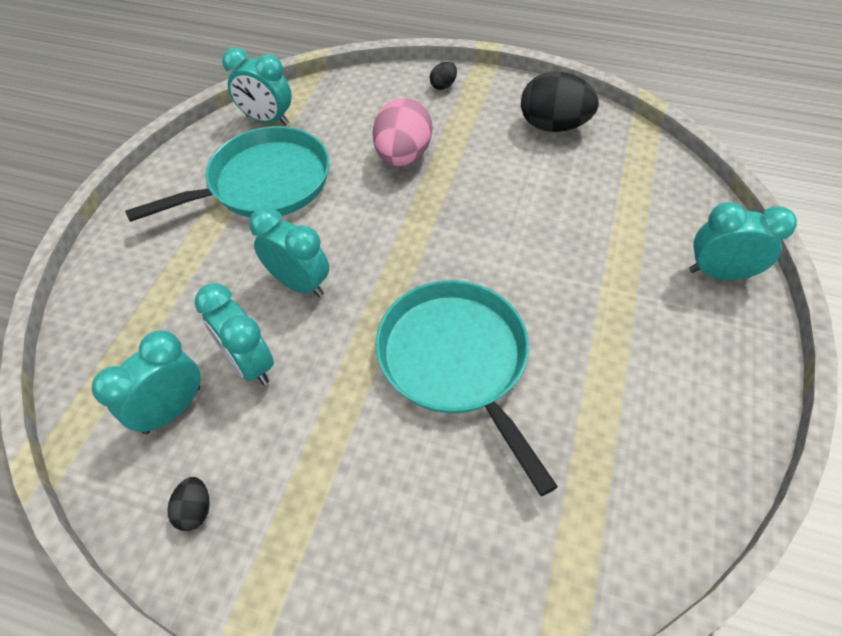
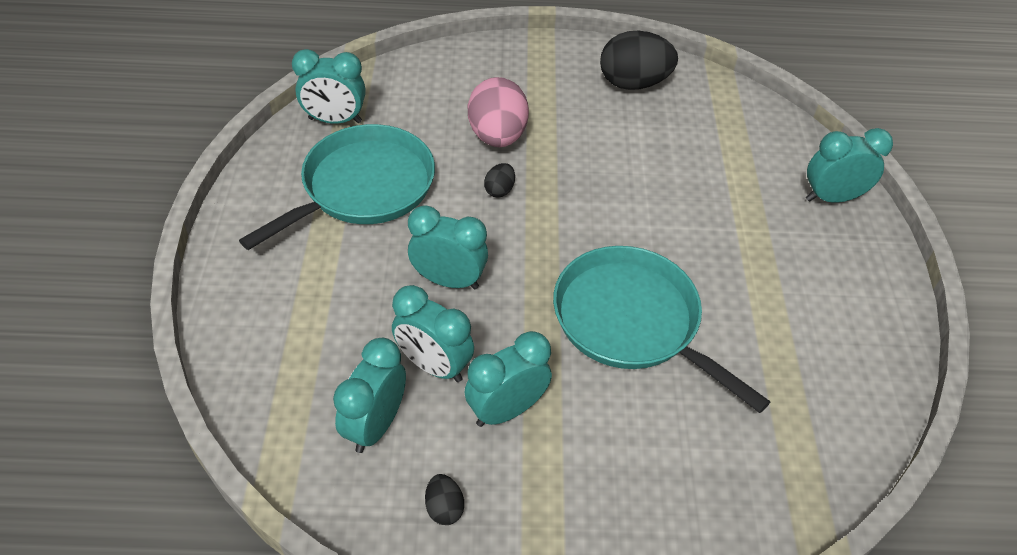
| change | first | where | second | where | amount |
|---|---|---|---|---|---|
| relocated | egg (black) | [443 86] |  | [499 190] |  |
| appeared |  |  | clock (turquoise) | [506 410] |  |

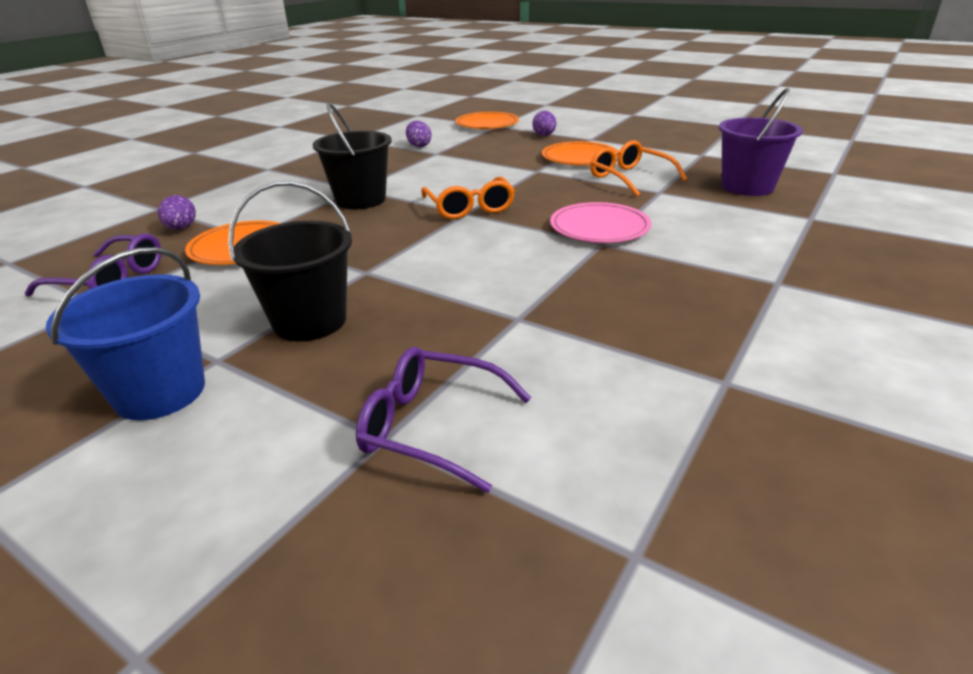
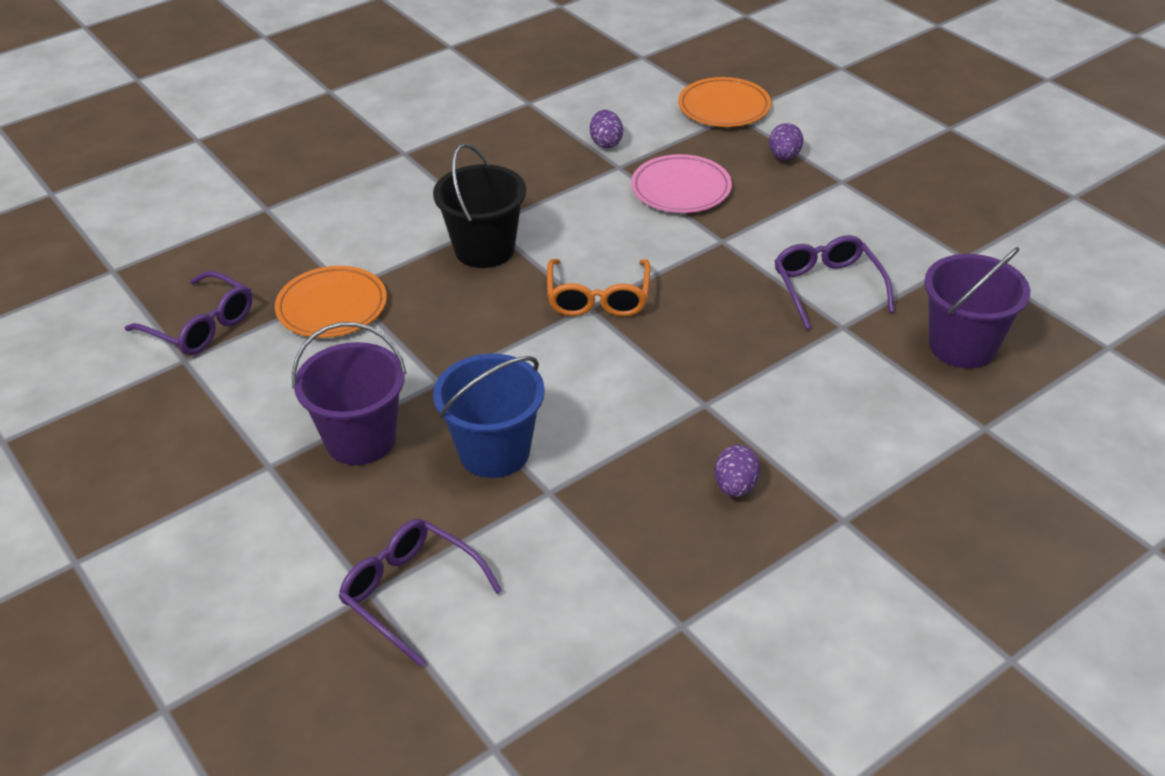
| change | first | where | second | where | amount |
|---|---|---|---|---|---|
| relocated | bucket (blue) | [160 392] |  | [494 451] |  |
| relocated | egg (purple) | [181 228] |  | [735 487] |  |
| colour | bucket (black) | [310 321] | bucket (purple) | [360 439] |  |
| missing | plate (orange) | [579 158] |  |  |  |
| relocated | plate (pink) | [599 228] |  | [681 189] |  |
| colour | glasses (orange) | [629 178] | glasses (purple) | [827 287] |  |

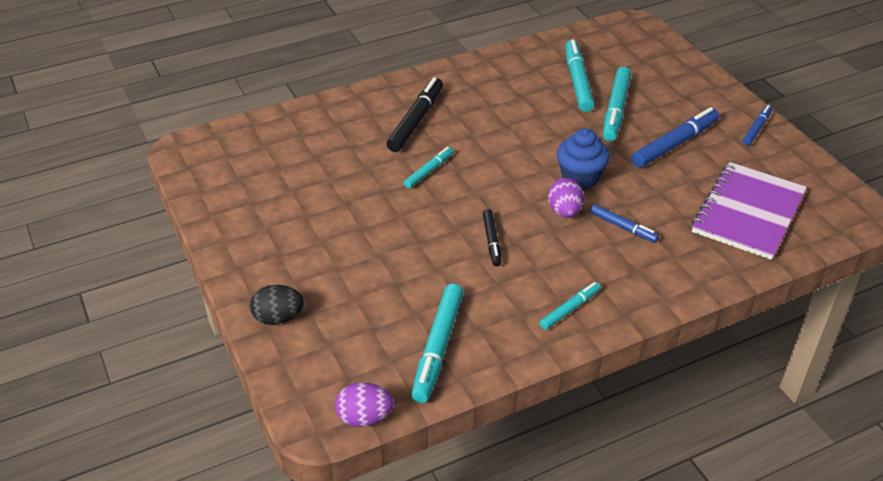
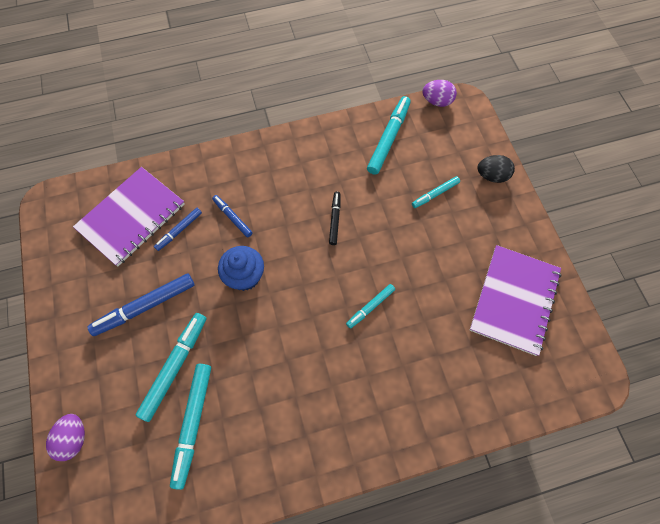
| change | first | where | second | where | amount |
|---|---|---|---|---|---|
| missing | marker (black) | [416 120] |  |  |  |
| relocated | marker (turquoise) | [570 309] |  | [435 194] |  |
| relocated | egg (purple) | [564 212] |  | [74 438] |  |
| relocated | marker (blue) | [756 128] |  | [179 231] |  |
| appeared |  |  | notebook (purple) | [514 300] |  |

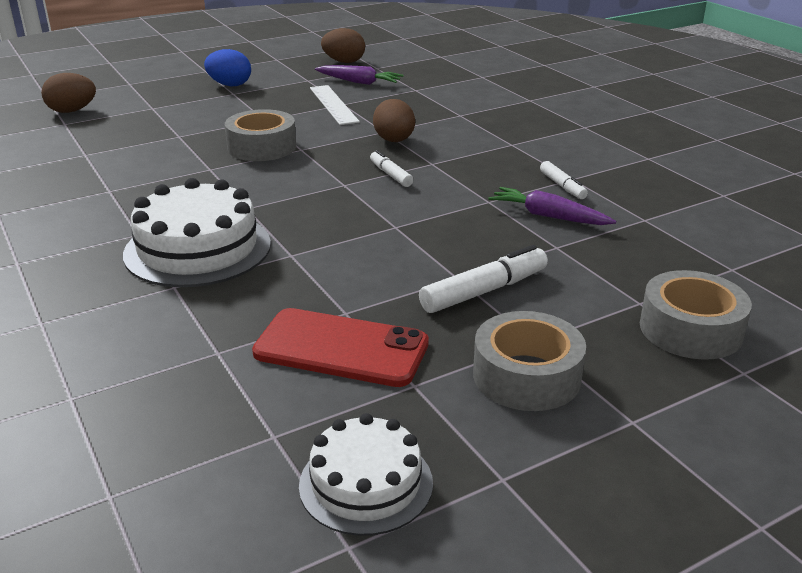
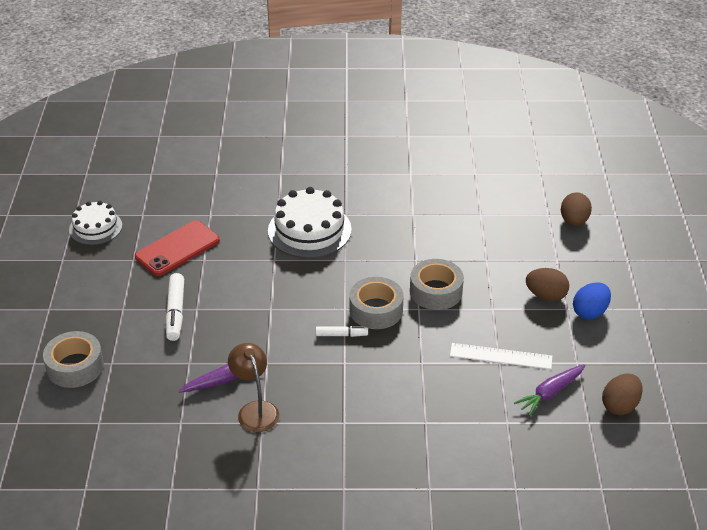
| change | first | where | second | where | amount |
|---|---|---|---|---|---|
| relocated | egg (brown) | [394 141] |  | [546 296] |  |
| relocated | tape (grey) | [526 376] |  | [376 310] |  |
| exchanged | marker (white) | [562 186] | lamp (brown) | [255 410] |  |

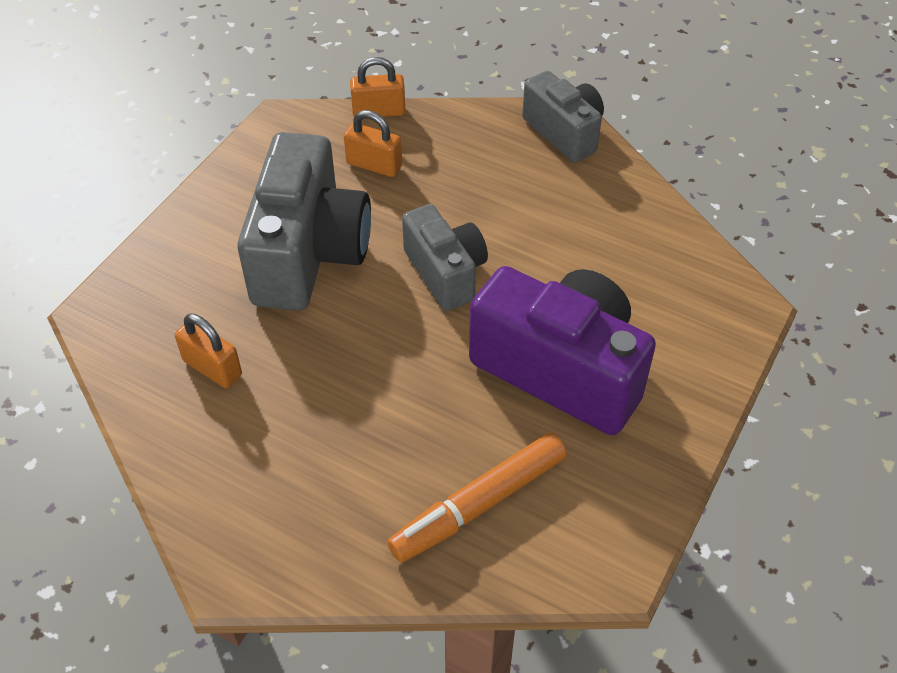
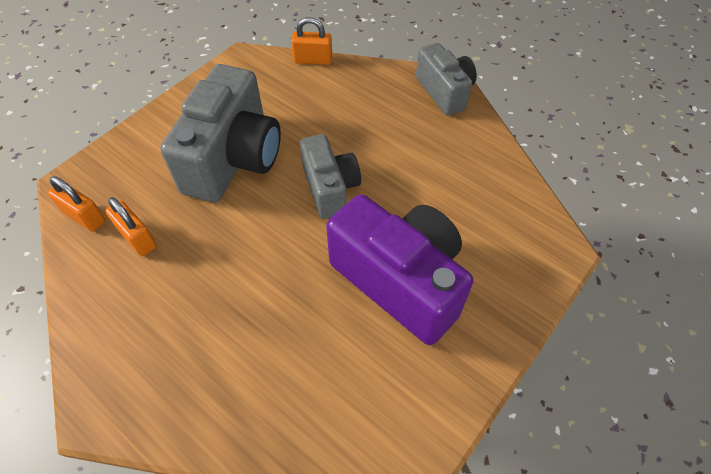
| change | first | where | second | where | amount |
|---|---|---|---|---|---|
| relocated | padlock (orange) | [374 165] |  | [84 216] |  |
| missing | marker (orange) | [479 505] |  |  |  |

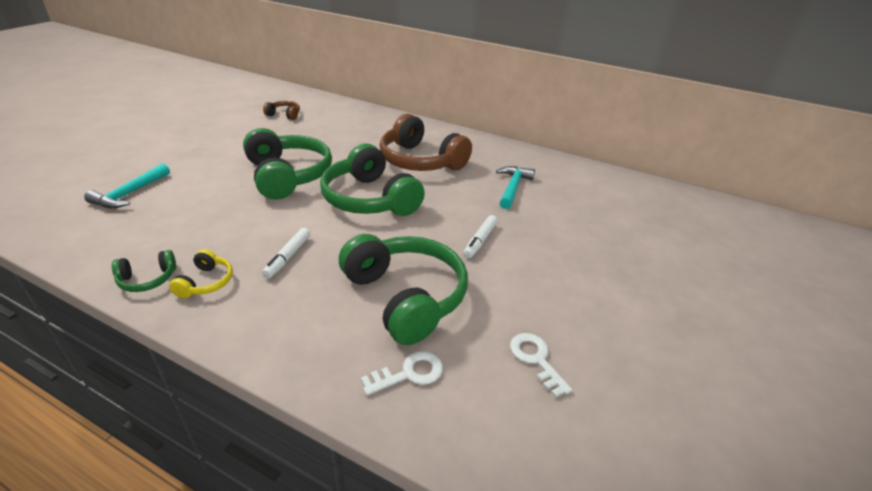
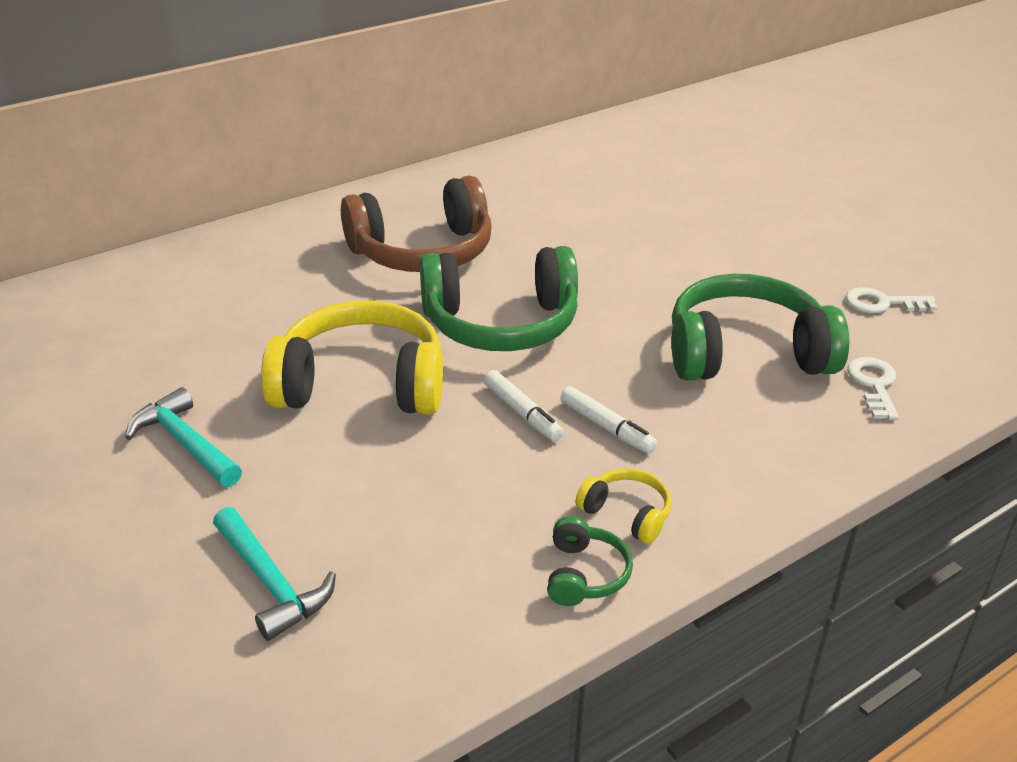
| change | first | where | second | where | amount |
|---|---|---|---|---|---|
| colour | headphones (green) | [288 176] | headphones (yellow) | [361 384] |  |
| missing | headphones (brown) | [284 115] |  |  |  |
| relocated | marker (white) | [480 241] |  | [522 413] |  |
| relocated | hammer (turquoise) | [513 188] |  | [186 443] |  |

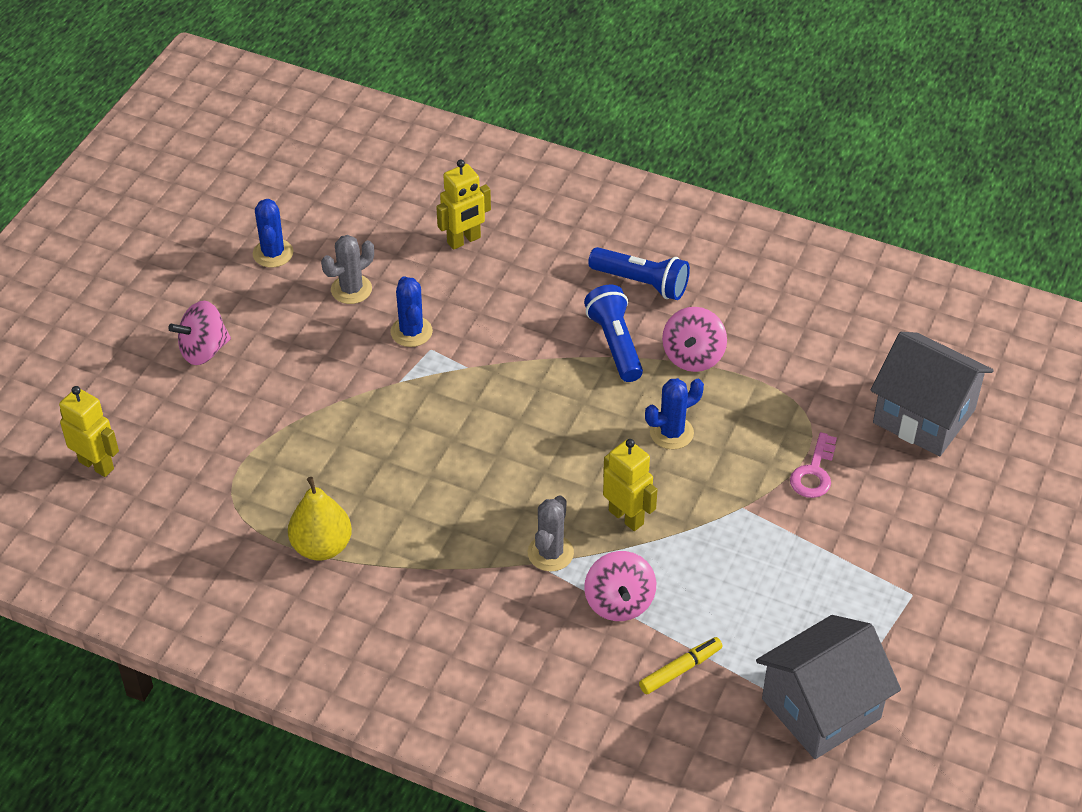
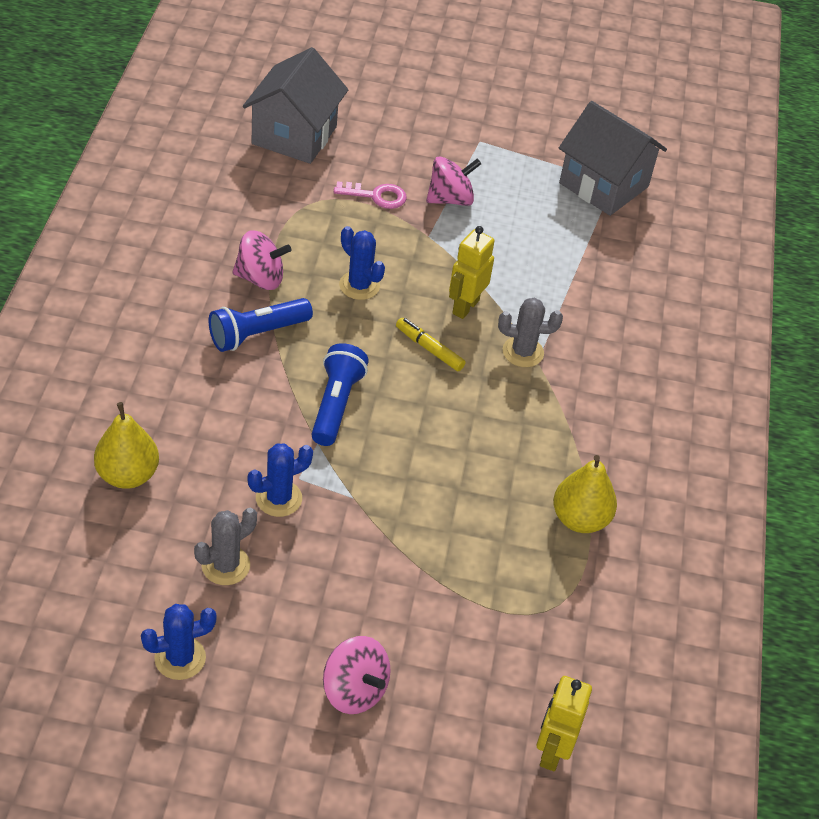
| change | first | where | second | where | amount |
|---|---|---|---|---|---|
| spun | cactus (grey) | [351 289] |  | [225 565] | 75 degrees counterclockwise |
| exchanged | robot (yellow) | [464 240] | pear (yellow) | [128 475] |  |
| relocated | spinning top (pink) | [619 602] |  | [450 199] |  |
| relocated | flashlight (blue) | [642 283] |  | [336 404] |  |
| relocated | marker (yellow) | [680 670] |  | [429 349] |  |

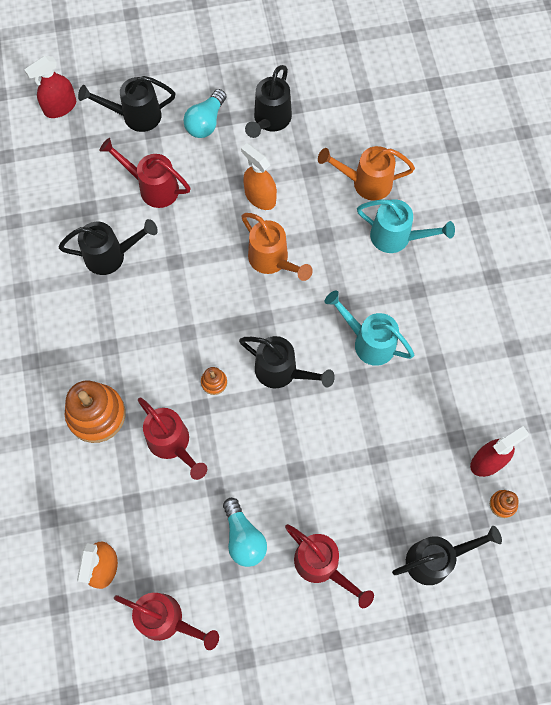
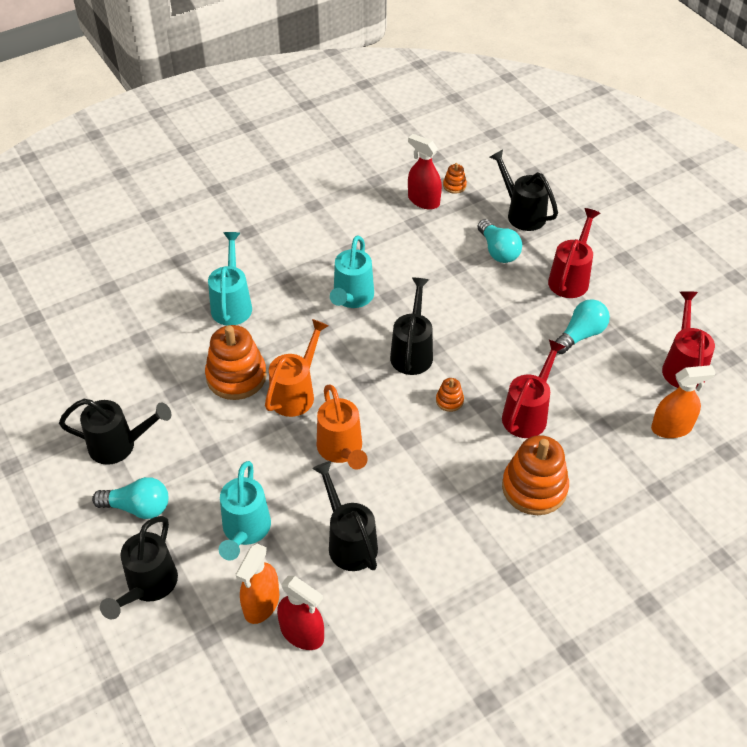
| change | first | where | second | where | amount |
|---|---|---|---|---|---|
| relocated | spray bottle (red) | [60 107] |  | [302 633] |  |
| spun | watering can (black) | [136 116] |  | [148 586] | 45 degrees clockwise |
| colour | watering can (red) | [153 187] | watering can (turquoise) | [245 531] |  |
| relocated | spray bottle (orange) | [260 197] |  | [261 604] |  |
| relocated | watering can (orange) | [366 183] |  | [341 450] |  |
| appeared |  |  | stacking toy (orange) | [236 376] |  |
| appeared |  |  | light bulb (turquoise) | [498 251] |  |

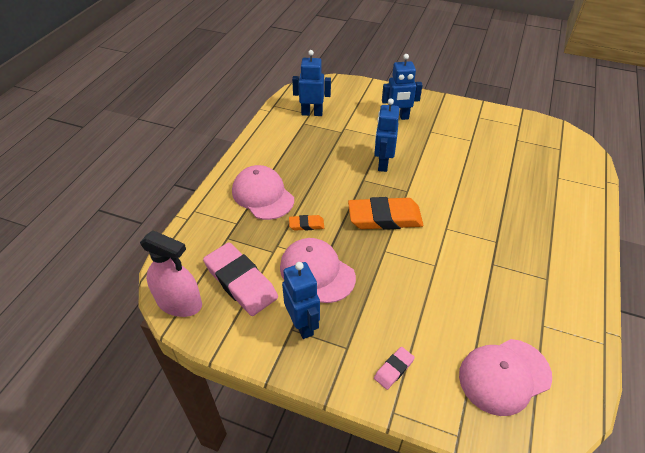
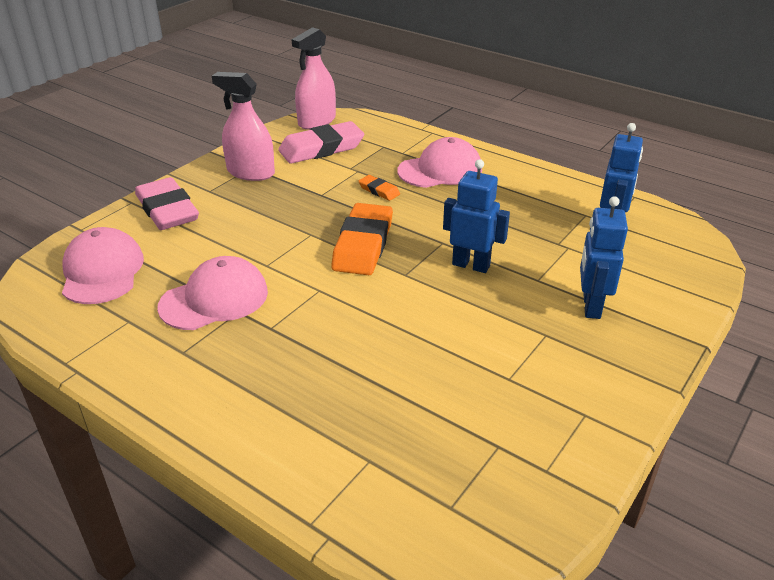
| change | first | where | second | where | amount |
|---|---|---|---|---|---|
| relocated | cap (pink) | [317 272] |  | [214 299] |  |
| exchanged | robot (blue) | [303 325] | spray bottle (pink) | [251 172] |  |
| spun | eraser (orange) | [306 225] |  | [379 190] | 60 degrees counterclockwise |
| size | eraser (pink) | [393 369] |  | [167 210] | x2.13 |

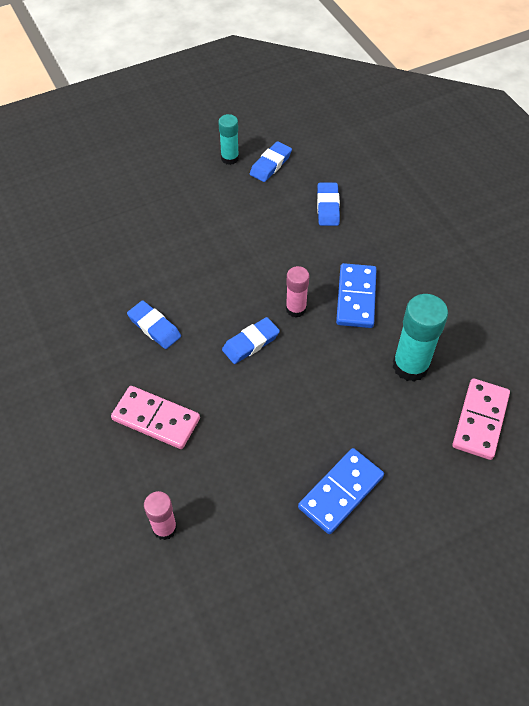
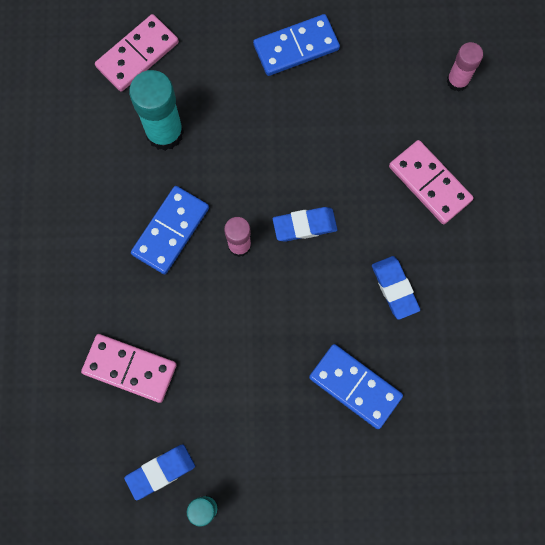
| change | first | where | second | where | amount |
|---|---|---|---|---|---|
| exchanged | eraser (blue) | [328 207] | domino (pink) | [129 369] |  |
| appeared |  |  | domino (blue) | [355 386] |  |

